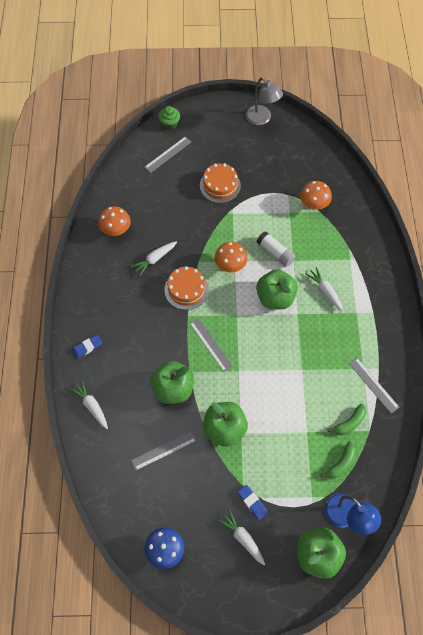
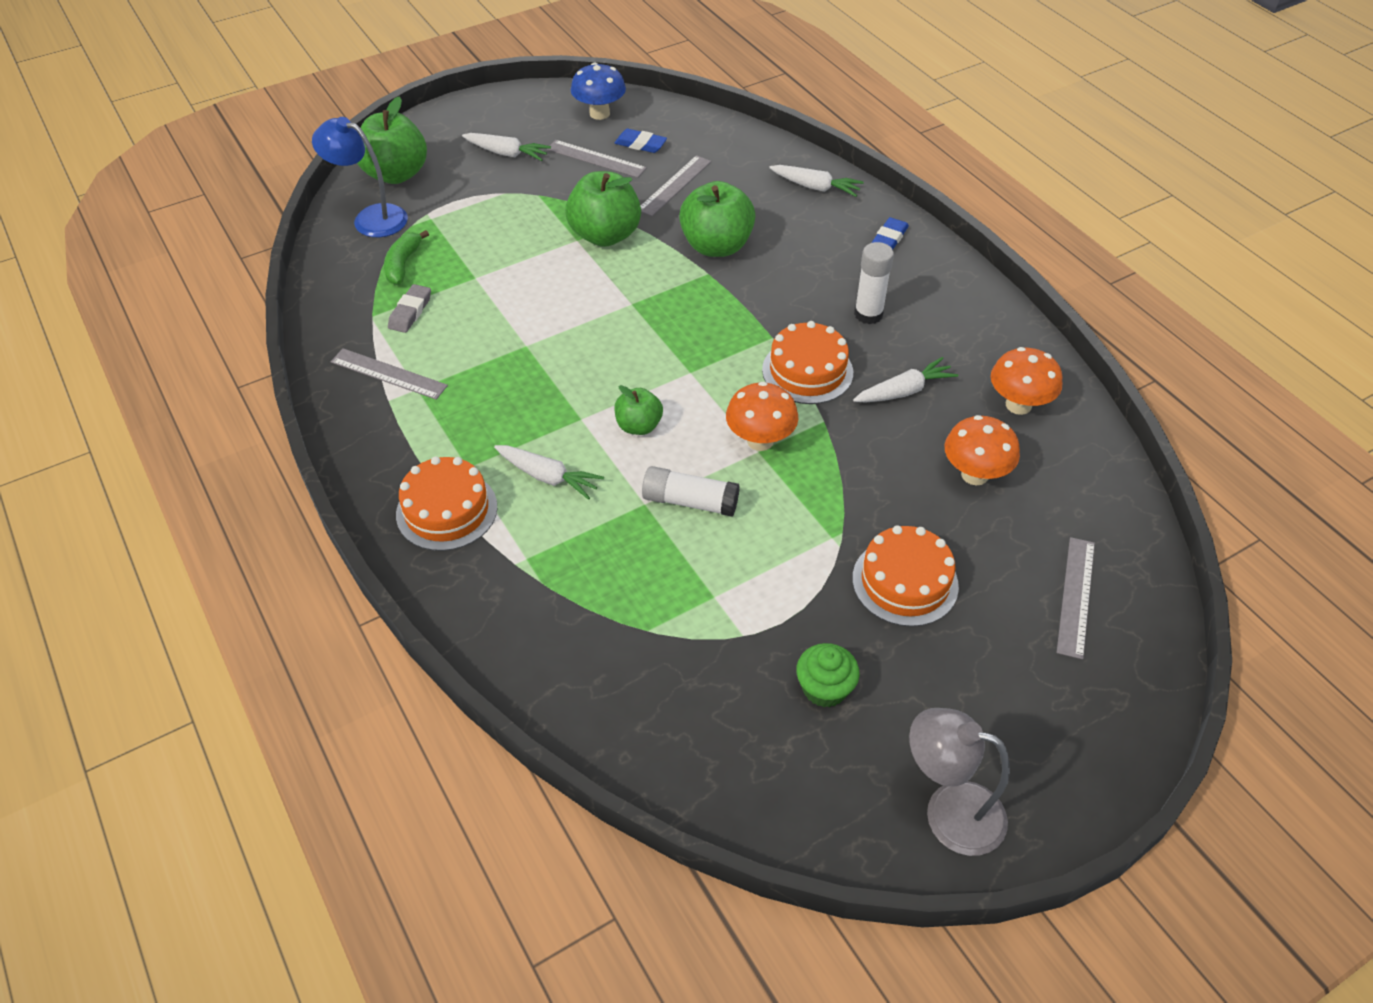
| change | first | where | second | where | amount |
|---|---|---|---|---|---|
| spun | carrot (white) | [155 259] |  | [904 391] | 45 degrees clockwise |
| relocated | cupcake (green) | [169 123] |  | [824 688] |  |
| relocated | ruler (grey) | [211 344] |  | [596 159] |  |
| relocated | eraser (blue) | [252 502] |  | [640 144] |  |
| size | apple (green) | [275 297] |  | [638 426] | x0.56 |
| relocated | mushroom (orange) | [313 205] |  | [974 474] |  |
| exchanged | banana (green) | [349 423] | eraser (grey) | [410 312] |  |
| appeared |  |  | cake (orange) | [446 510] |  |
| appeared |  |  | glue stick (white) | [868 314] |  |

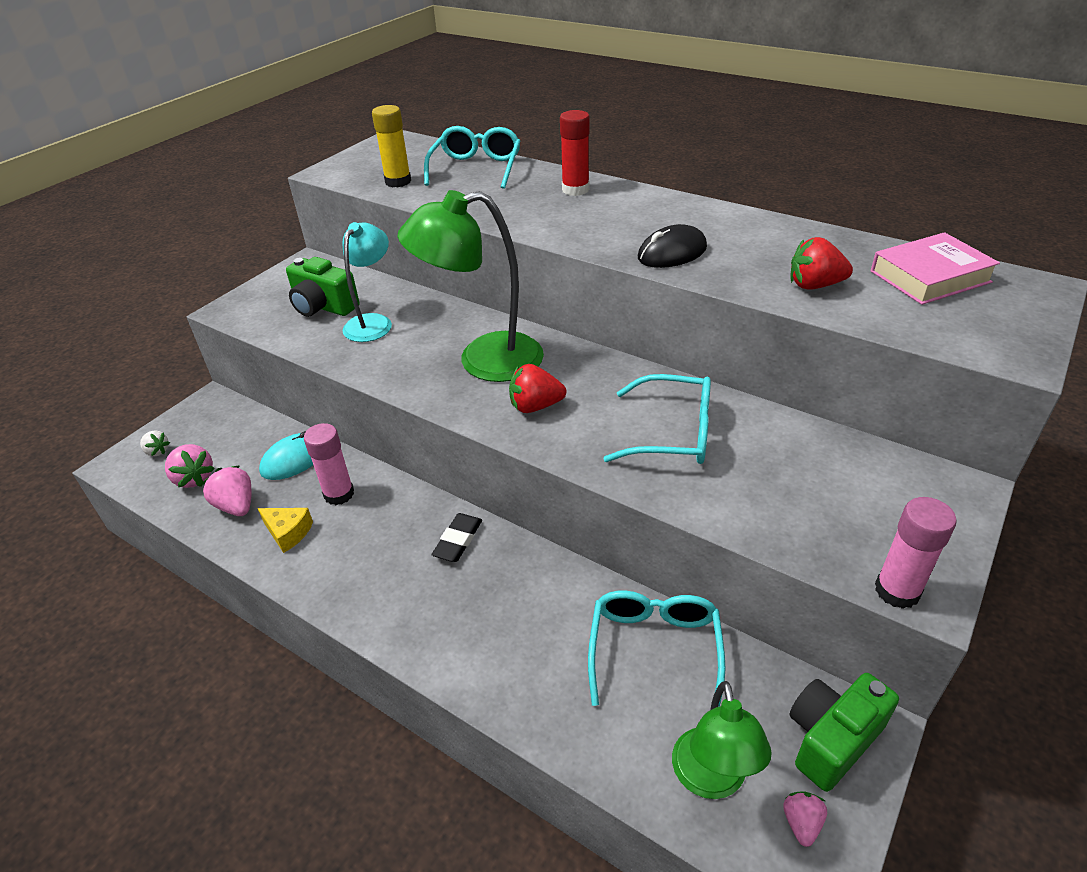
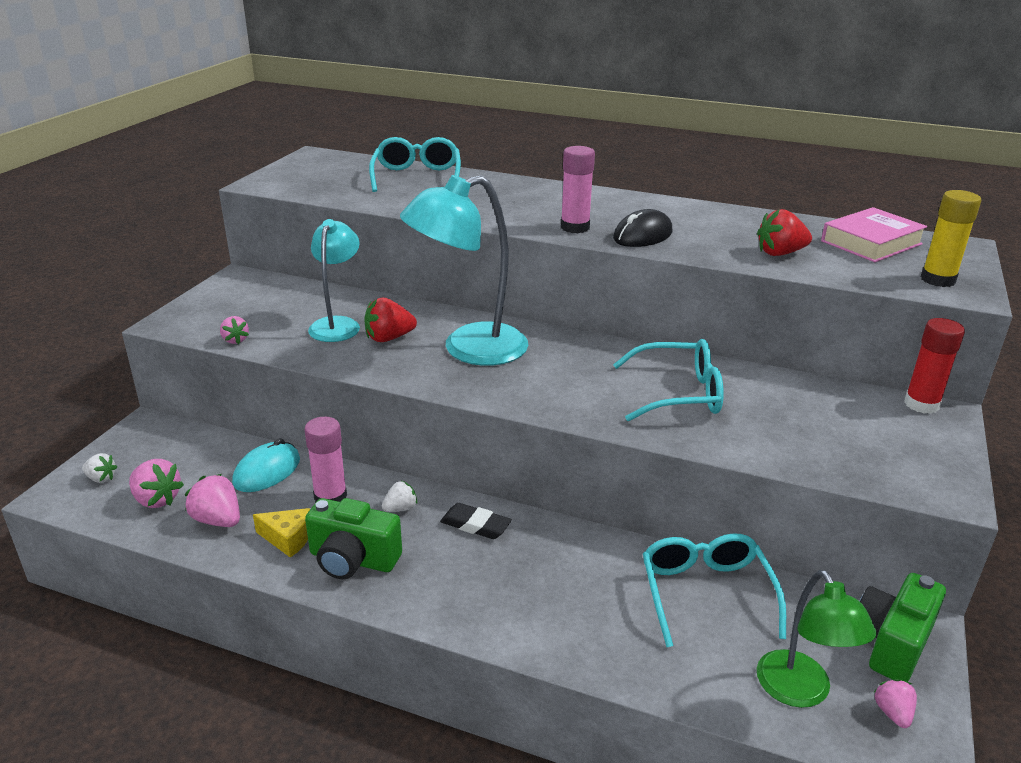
| change | first | where | second | where | amount |
|---|---|---|---|---|---|
| relocated | camera (green) | [323 307] |  | [353 559] |  |
| relocated | glue stick (yellow) | [398 182] |  | [937 280] |  |
| colour | lamp (green) | [483 360] | lamp (turquoise) | [469 349] |  |
| spun | eraser (black) | [458 540] |  | [475 525] | 75 degrees counterclockwise |
| relocated | strawberry (red) | [535 406] |  | [389 338] |  |
| relocated | glue stick (red) | [575 190] |  | [921 404] |  |
| relocated | glue stick (pink) | [897 591] |  | [575 227] |  |
| appeared |  |  | strawberry (pink) | [235 340] |  |
| appeared |  |  | strawberry (white) | [400 508] |  |

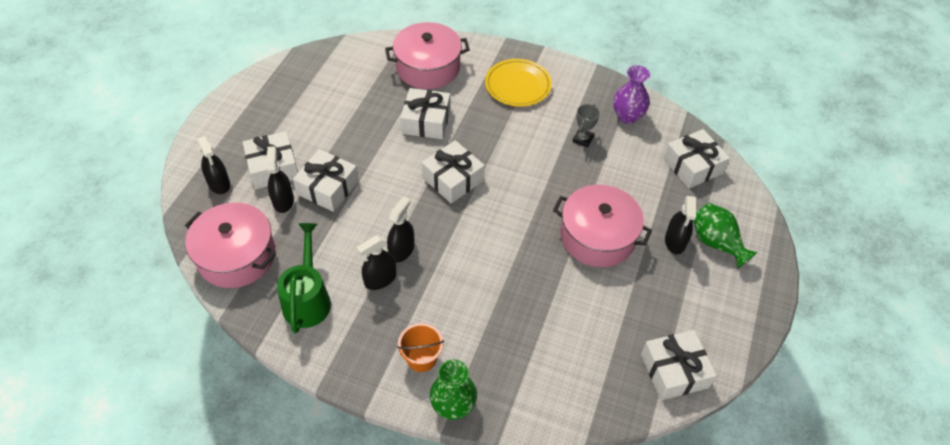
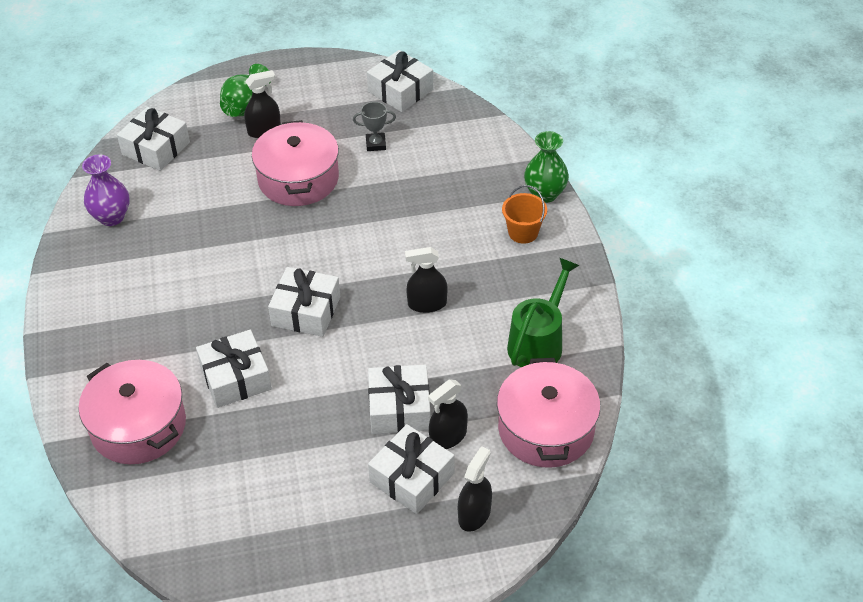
| change | first | where | second | where | amount |
|---|---|---|---|---|---|
| spun | watering can (green) | [307 298] |  | [539 341] | 150 degrees clockwise |
| missing | spray bottle (black) | [380 279] |  |  |  |
| missing | plate (yellow) | [518 85] |  |  |  |
| relocated | trophy (grey) | [583 139] |  | [375 144] |  |

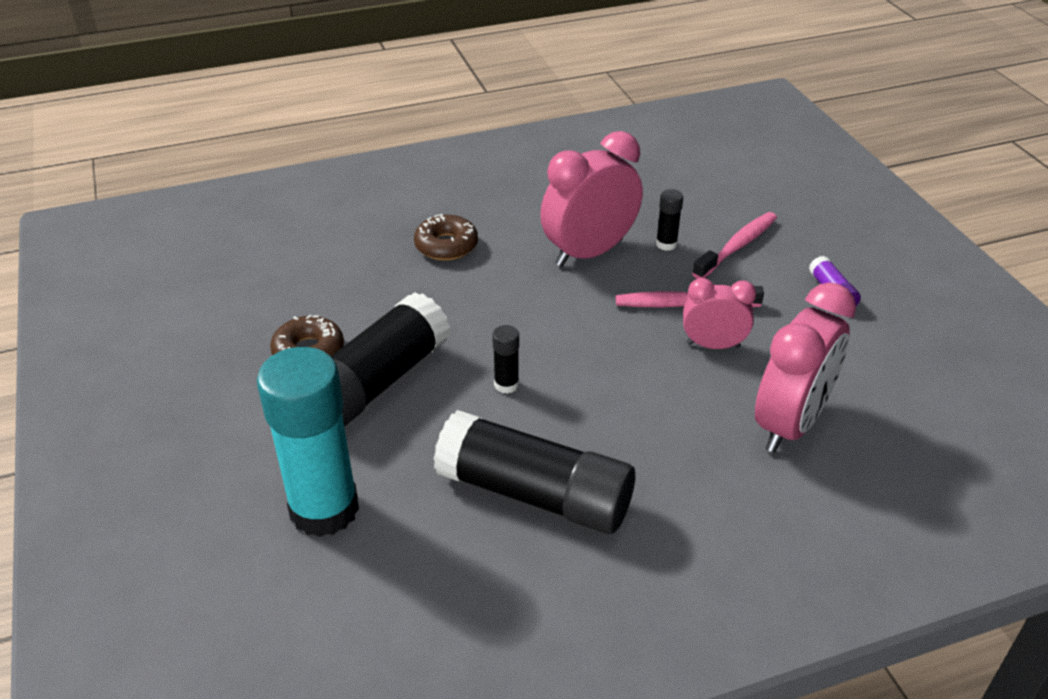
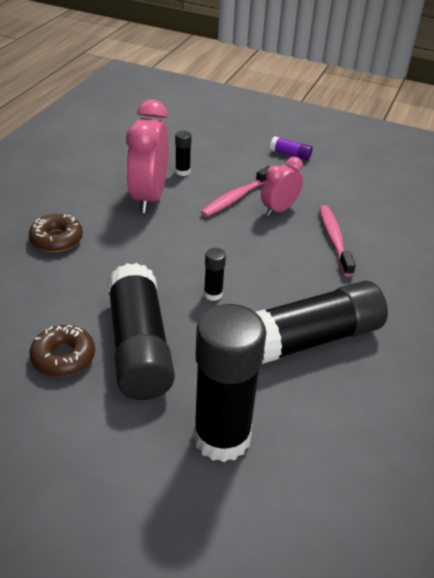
| change | first | where | second | where | amount |
|---|---|---|---|---|---|
| colour | glue stick (turquoise) | [324 509] | glue stick (black) | [222 437] |  |
| relocated | toothbrush (pink) | [737 246] |  | [334 239] |  |
| missing | clock (pink) | [790 424] |  |  |  |

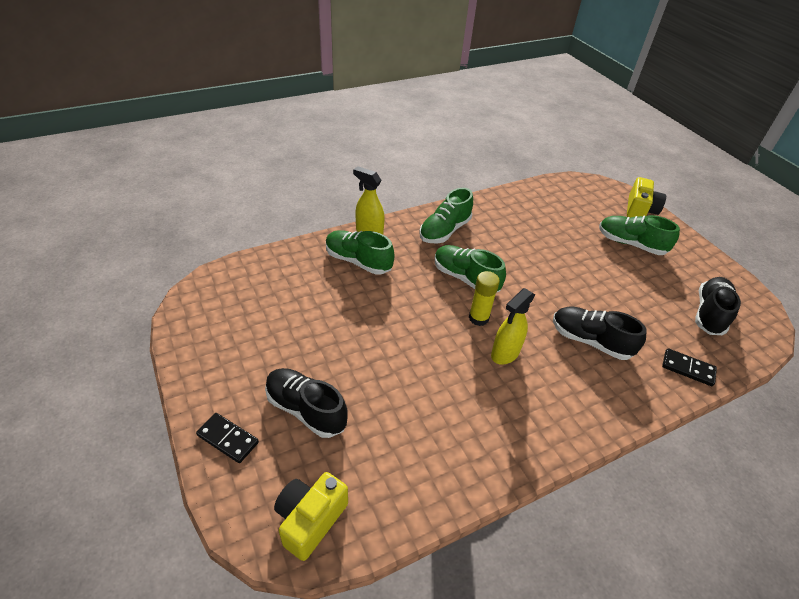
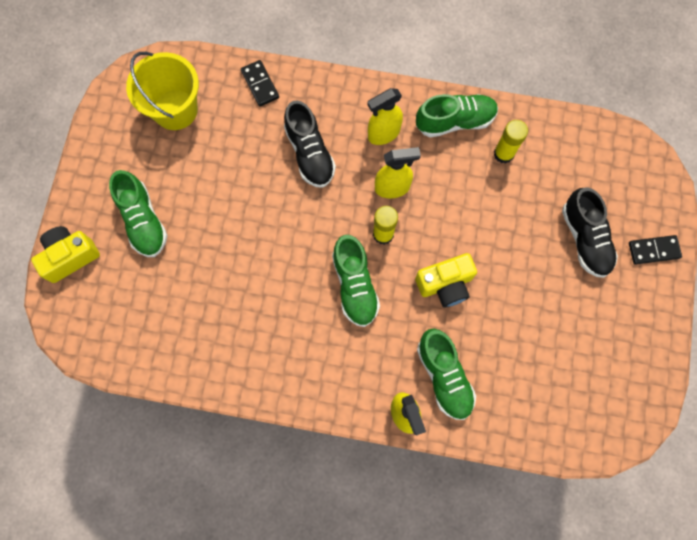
| change | first | where | second | where | amount |
|---|---|---|---|---|---|
| spun | domino (black) | [228 439] |  | [653 250] | 75 degrees counterclockwise |
| relocated | camera (yellow) | [310 519] |  | [445 284] |  |
| relocated | shoe (green) | [444 231] |  | [455 121] |  |
| exchanged | shoe (black) | [709 314] | bucket (yellow) | [175 109] |  |
| appeared |  |  | spray bottle (yellow) | [383 134] |  |
| appeared |  |  | glue stick (yellow) | [503 154] |  |

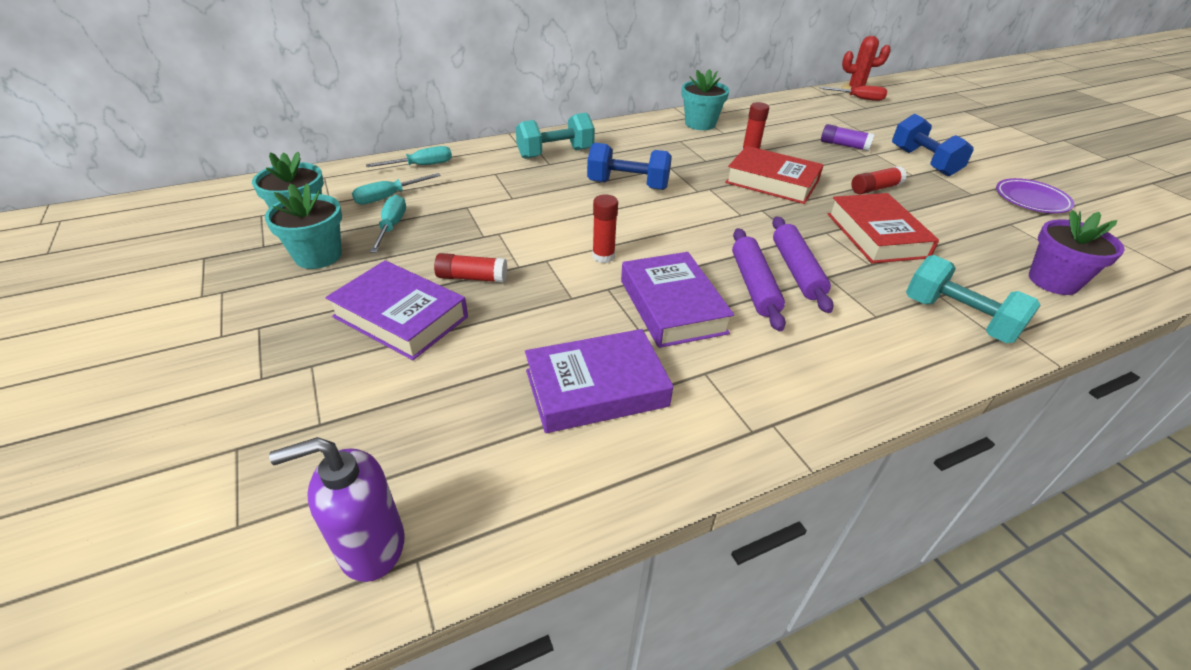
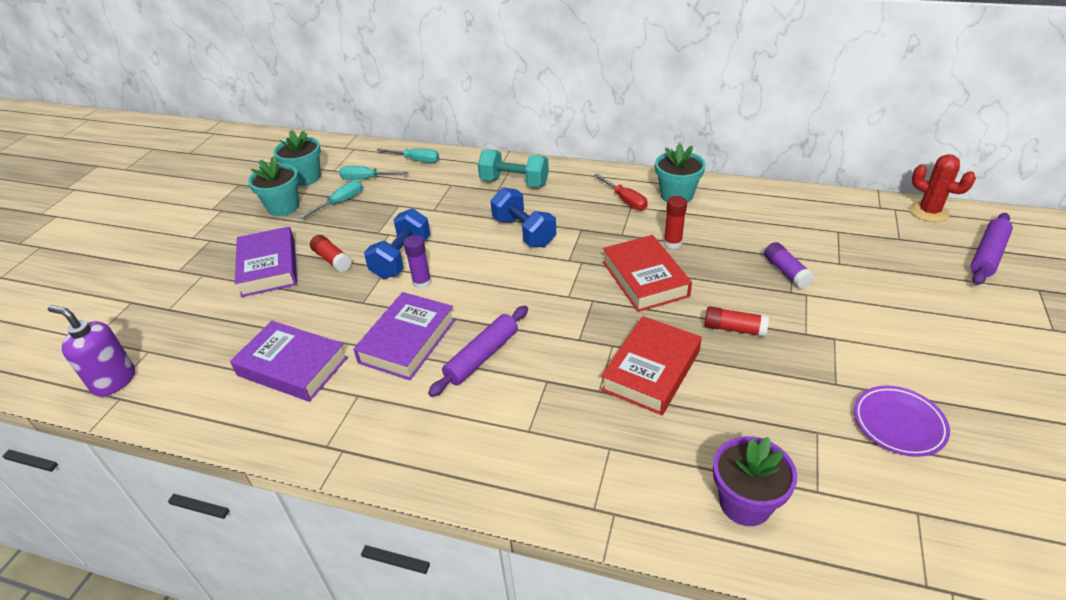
| change | first | where | second | where | amount |
|---|---|---|---|---|---|
| colour | glue stick (red) | [603 256] | glue stick (purple) | [422 282] |  |
| relocated | rolling pin (purple) | [796 270] |  | [987 255] |  |
| relocated | screwdriver (red) | [859 98] |  | [625 200] |  |
| relocated | dumbbell (blue) | [923 162] |  | [401 258] |  |
| missing | dumbbell (turquoise) | [958 319] |  |  |  |

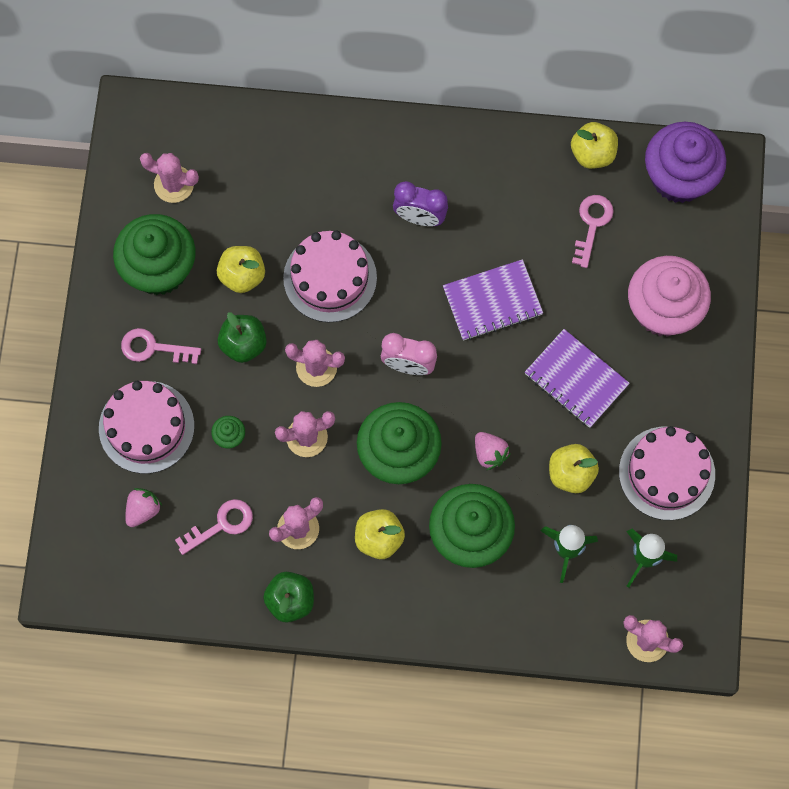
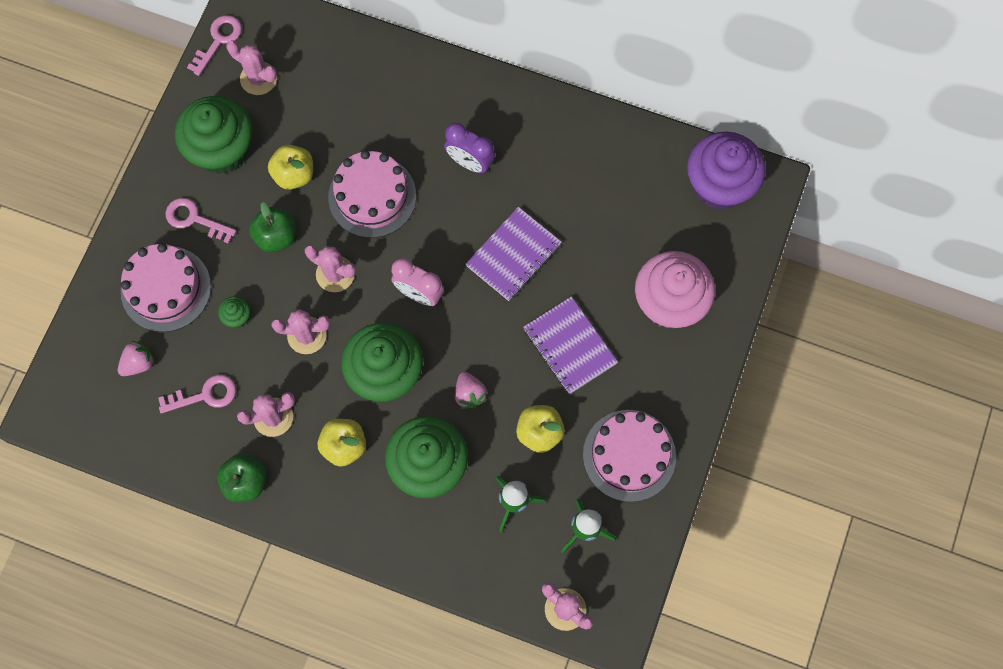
| change | first | where | second | where | amount |
|---|---|---|---|---|---|
| spun | notebook (purple) | [492 301] |  | [513 255] | 45 degrees counterclockwise |
| missing | apple (yellow) | [592 154] |  |  |  |
| relocated | key (pink) | [592 225] |  | [218 41] |  |

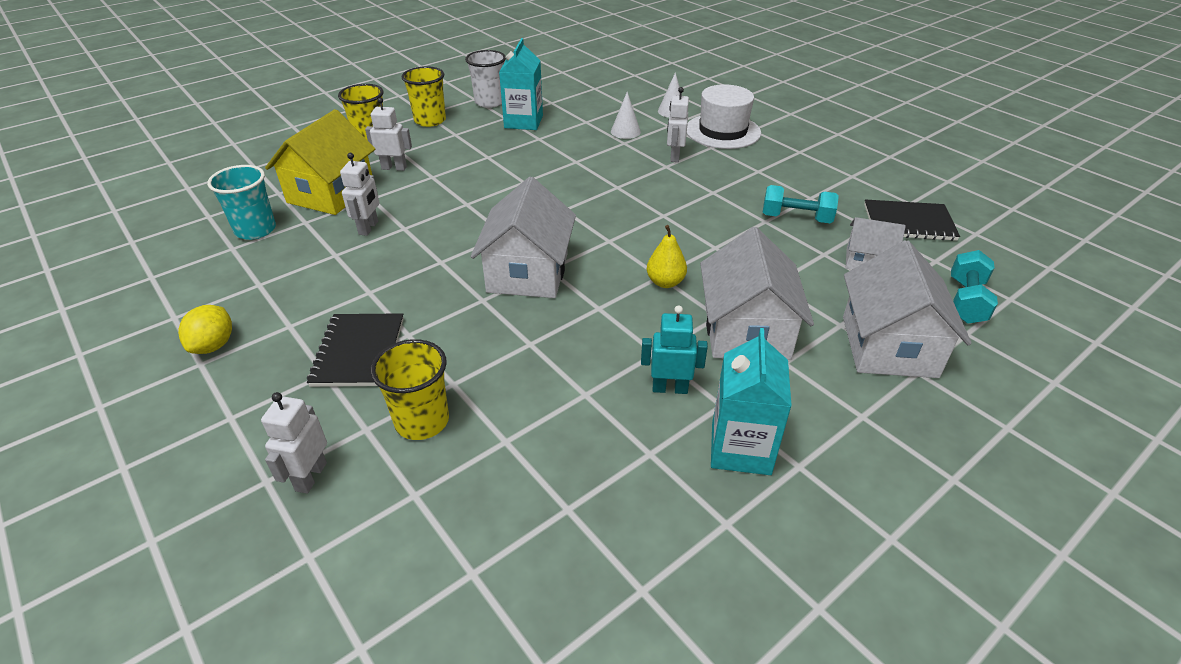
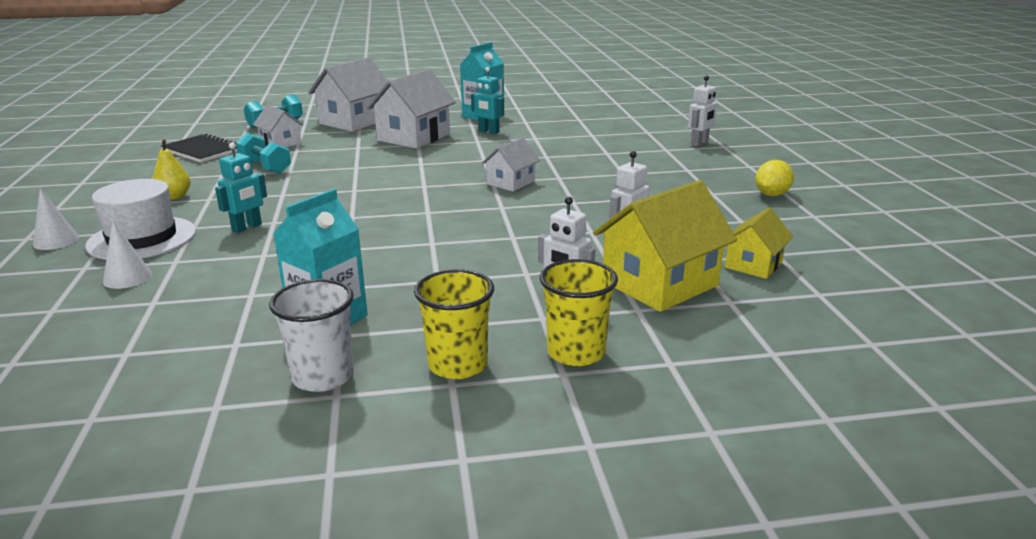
| change | first | where | second | where | amount |
|---|---|---|---|---|---|
| exchanged | cup (turquoise) | [255 230] | house (yellow) | [753 264] |  |
| missing | notebook (black) | [358 351] |  |  |  |
| missing | cup (yellow) | [422 421] |  |  |  |
| size | house (white) | [528 273] |  | [511 182] | x0.57 |
| relocated | cone (white) | [625 131] |  | [56 241] |  |
| relocated | pear (yellow) | [665 282] |  | [174 197] |  |
| colour | robot (white) | [674 156] | robot (turquoise) | [247 227] |  |

